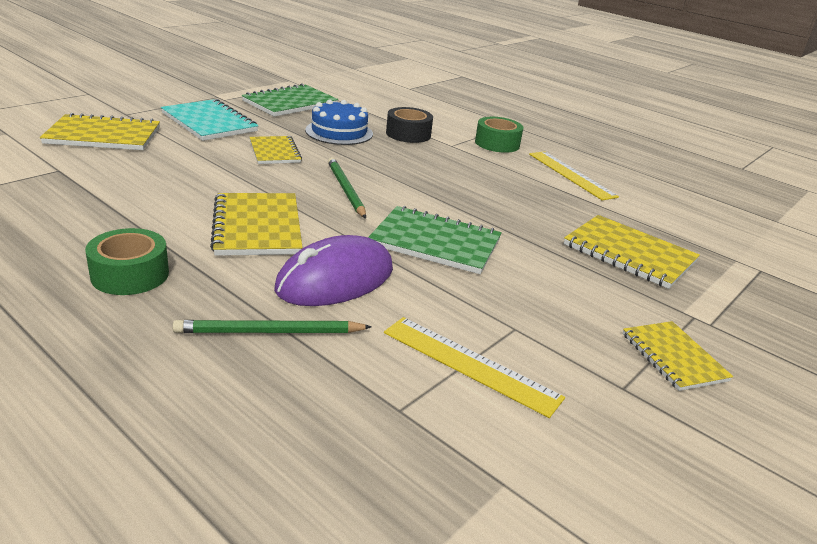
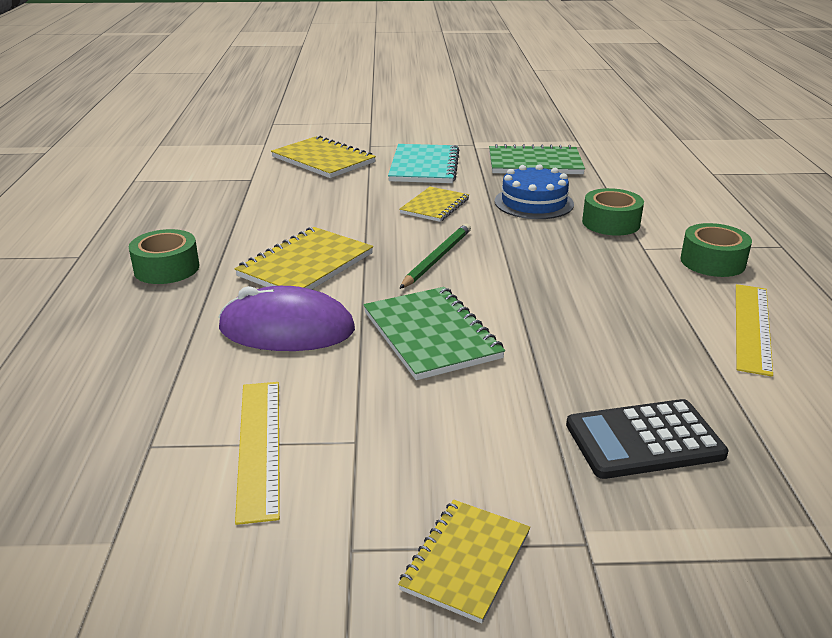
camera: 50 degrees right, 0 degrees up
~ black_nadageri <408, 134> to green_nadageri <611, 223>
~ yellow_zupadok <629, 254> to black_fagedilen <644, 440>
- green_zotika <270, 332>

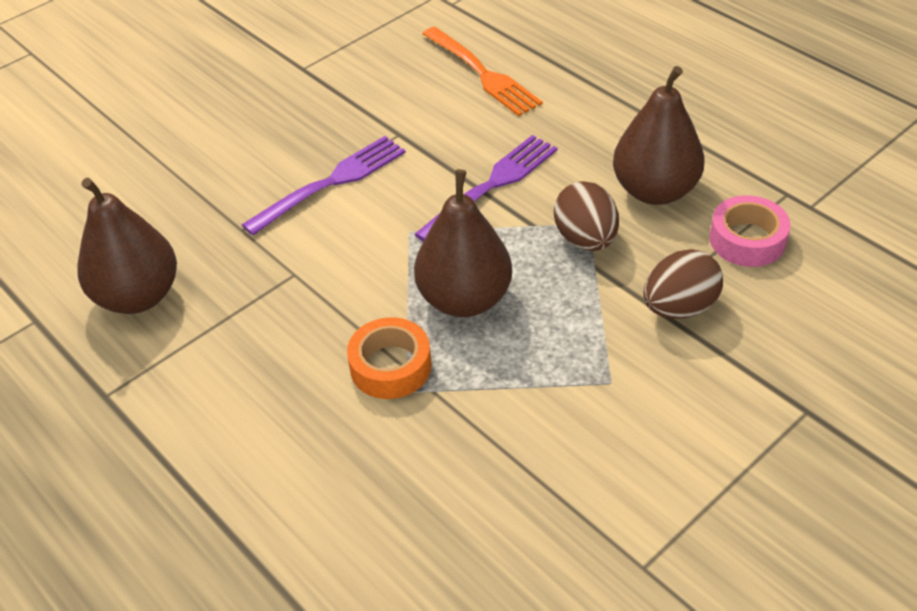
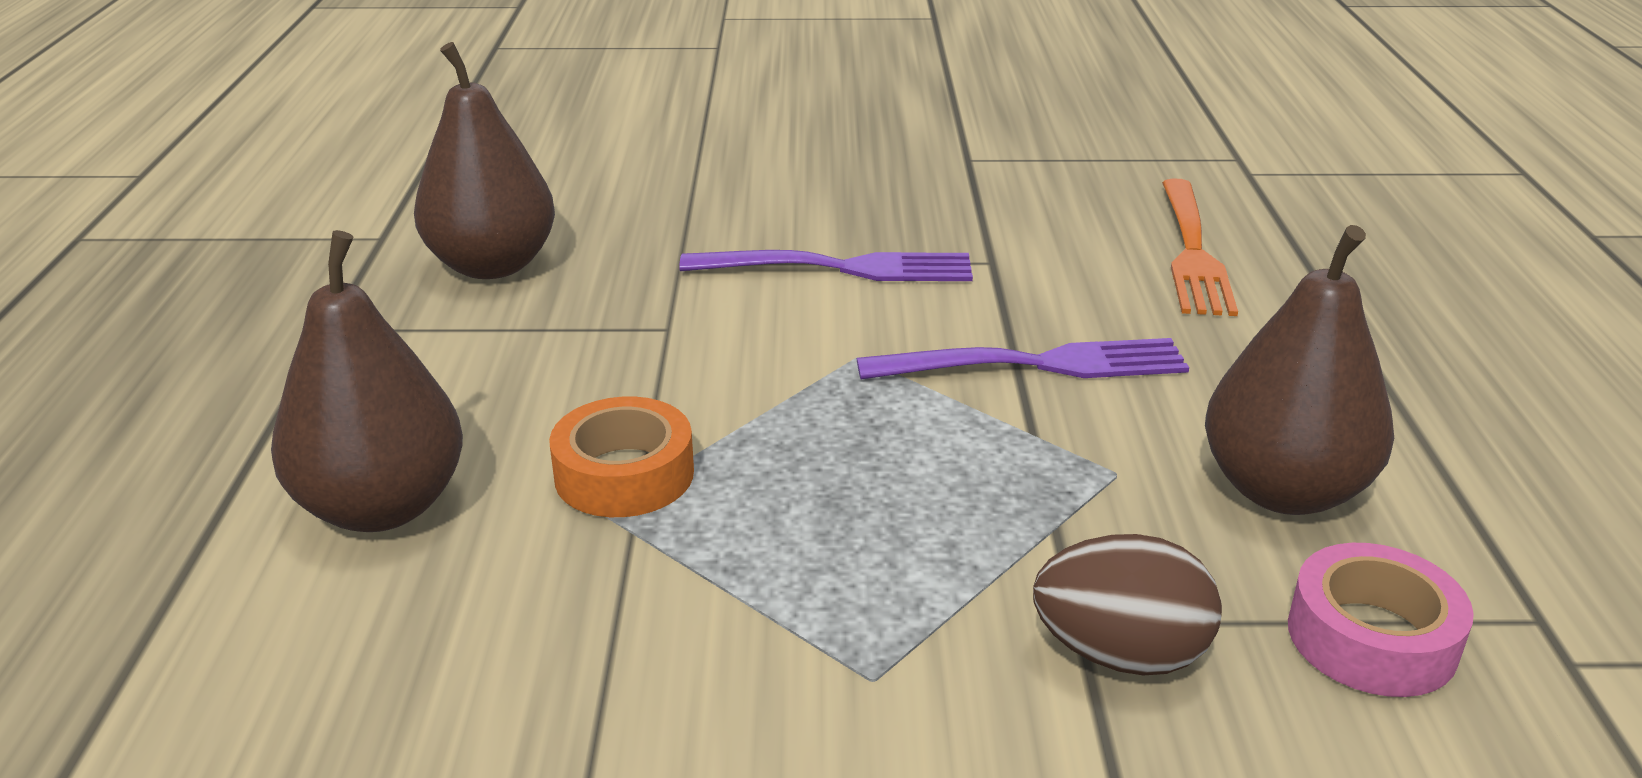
camera: 40 degrees right, 15 degrees down
~ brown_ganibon <464, 299> to <382, 507>
- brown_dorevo <585, 239>

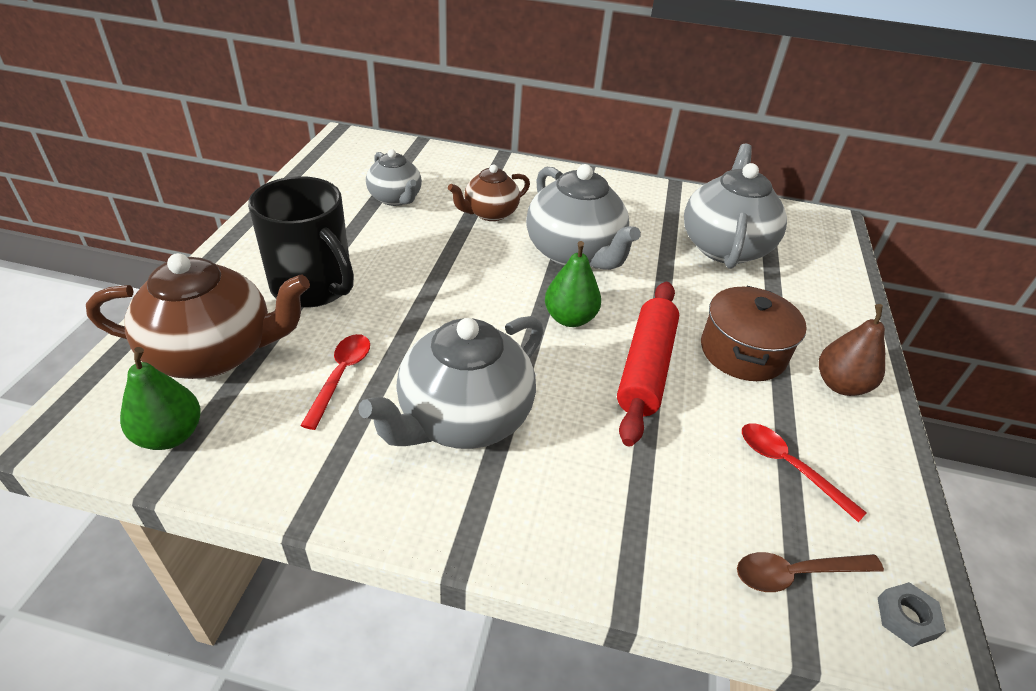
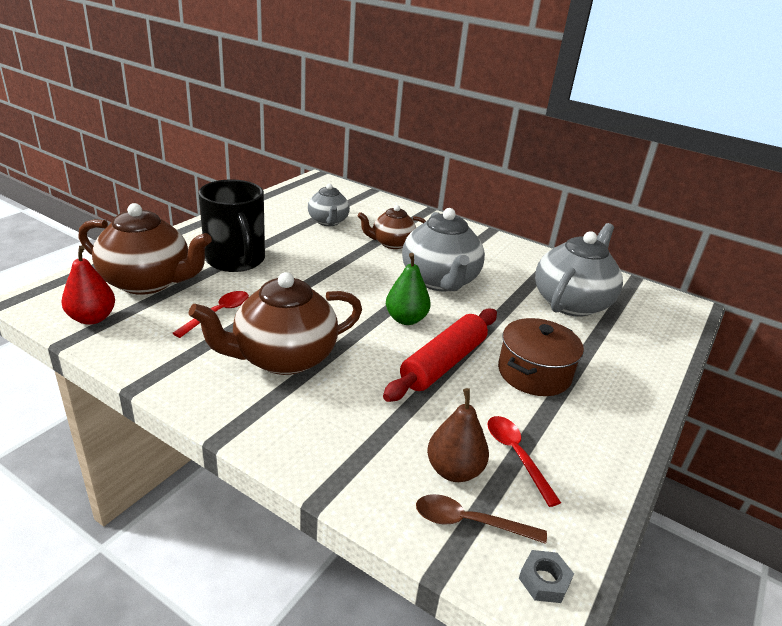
camera: 20 degrees right, 10 degrees down
~ brown_ganibon <840, 385> to <454, 470>
~ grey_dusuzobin <463, 418> to brown_dusuzobin <283, 358>
~ green_ganibon <170, 435> to red_ganibon <92, 318>

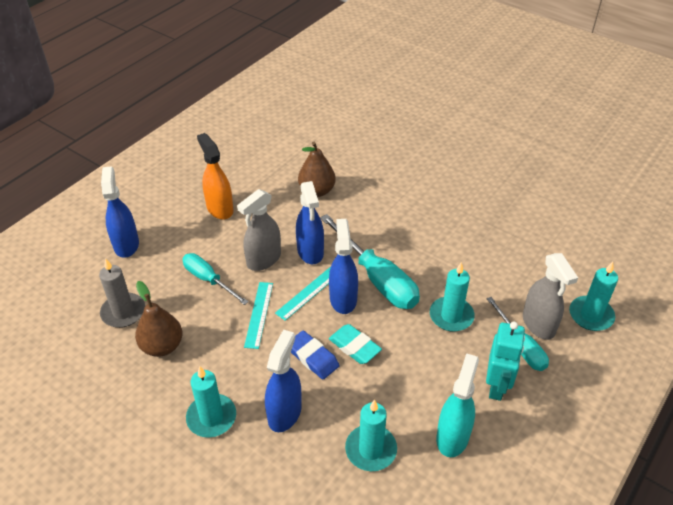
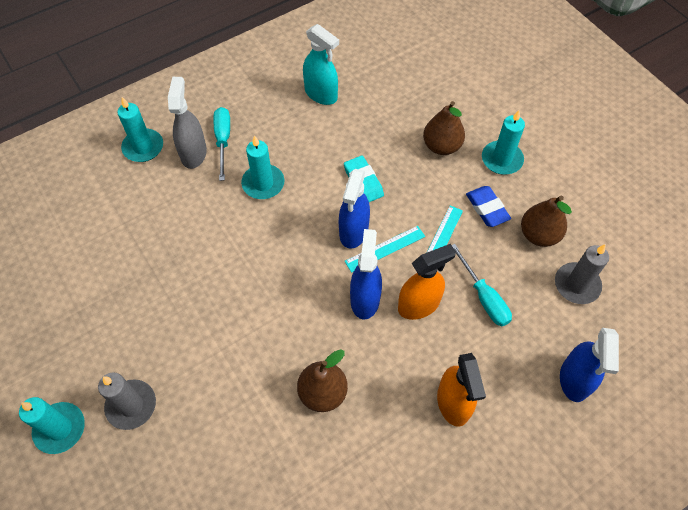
camera: 160 degrees left, 15 degrees up
~ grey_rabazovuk <263, 259> to orange_rabazovuk <419, 305>
- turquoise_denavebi <377, 278>
- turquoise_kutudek <497, 386>
~ blue_rabazovuk <284, 412> to brown_ganibon <441, 146>
~ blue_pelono <313, 357> to <487, 208>
~ turquoise_rabazovuk <452, 436> = <321, 94> 90 degrees counterclockwise
~ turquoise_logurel <371, 449> to <60, 429>
+ grey_logurel <131, 405>

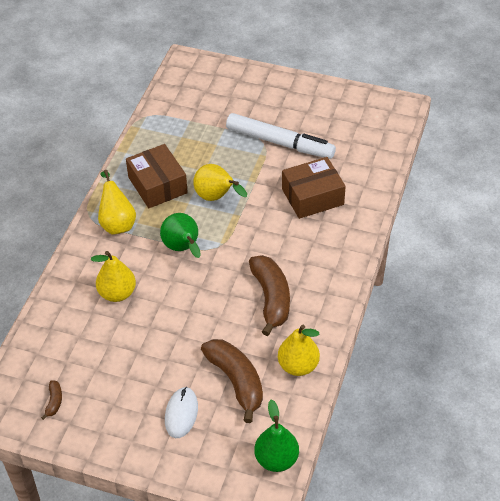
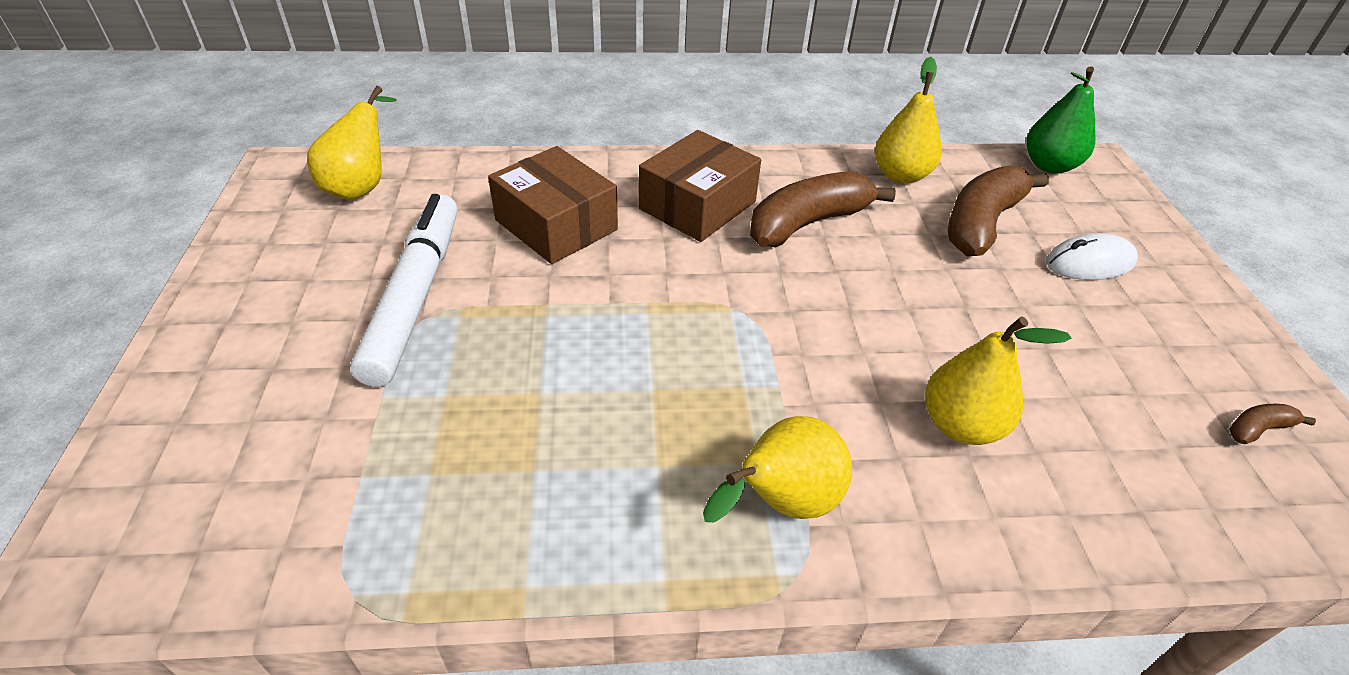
camera: 115 degrees left, 5 degrees down
~ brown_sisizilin <157, 185> to <697, 205>
~ yellow_ganibon <216, 197> to <362, 186>
- green_ganibon <183, 248>

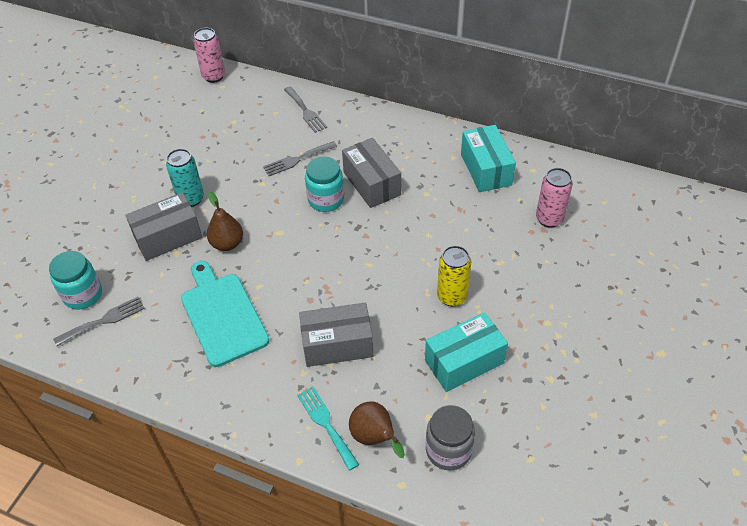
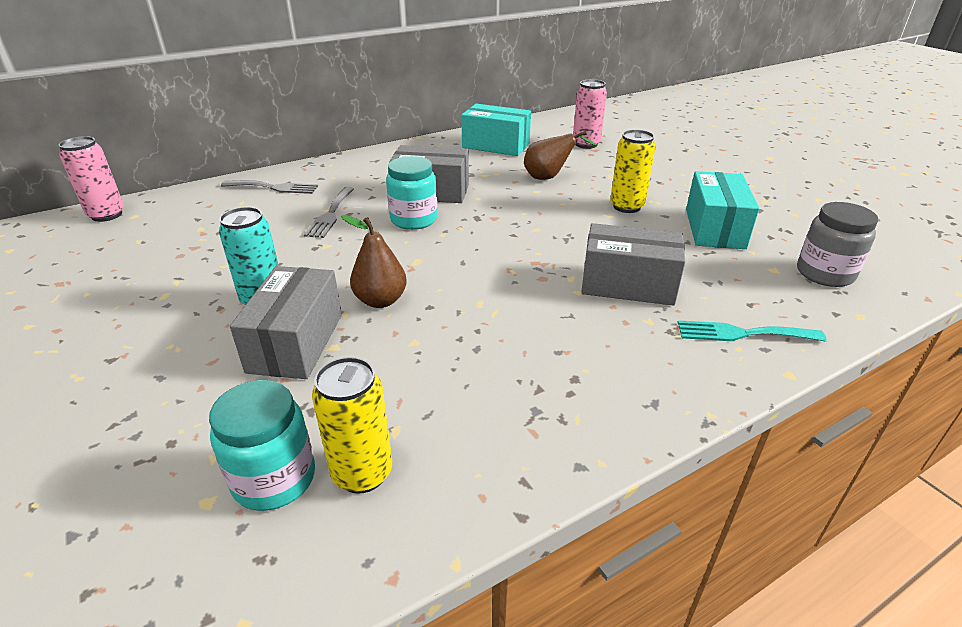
camera: 55 degrees left, 15 degrees down
- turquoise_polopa <222, 315>
~ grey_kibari <104, 320> to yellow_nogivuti <362, 473>
~ grey_sisizilin <337, 345> = <628, 284> 75 degrees clockwise
~ brown_ganibon <374, 438> to <549, 178>

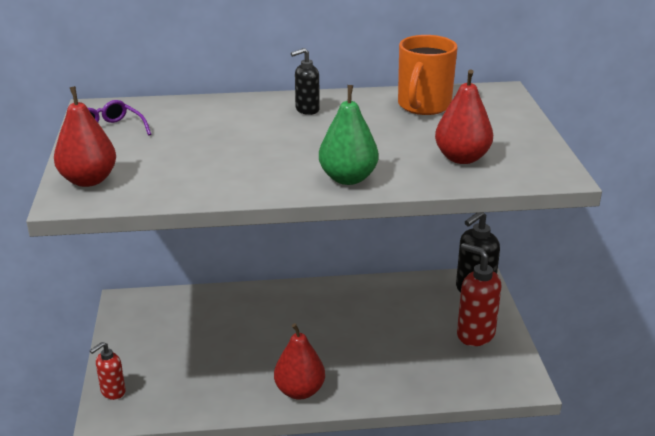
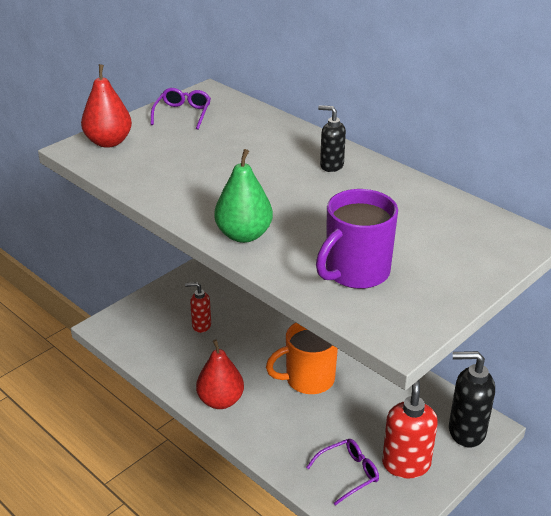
camera: 50 degrees right, 5 degrees up
~ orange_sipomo <423, 106> to <308, 379>
~ red_ganibon <462, 158> to purple_sipomo <355, 272>
~ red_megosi <112, 392> to <201, 325>
+ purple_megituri <349, 473>

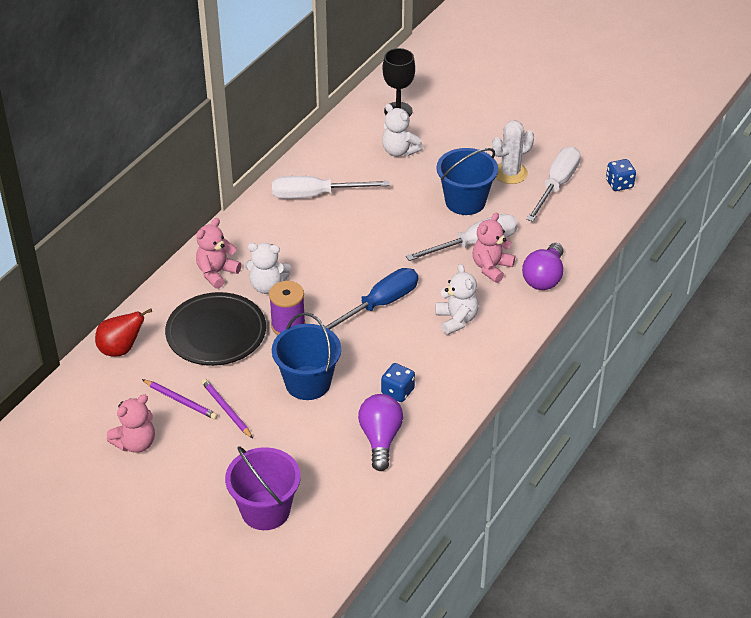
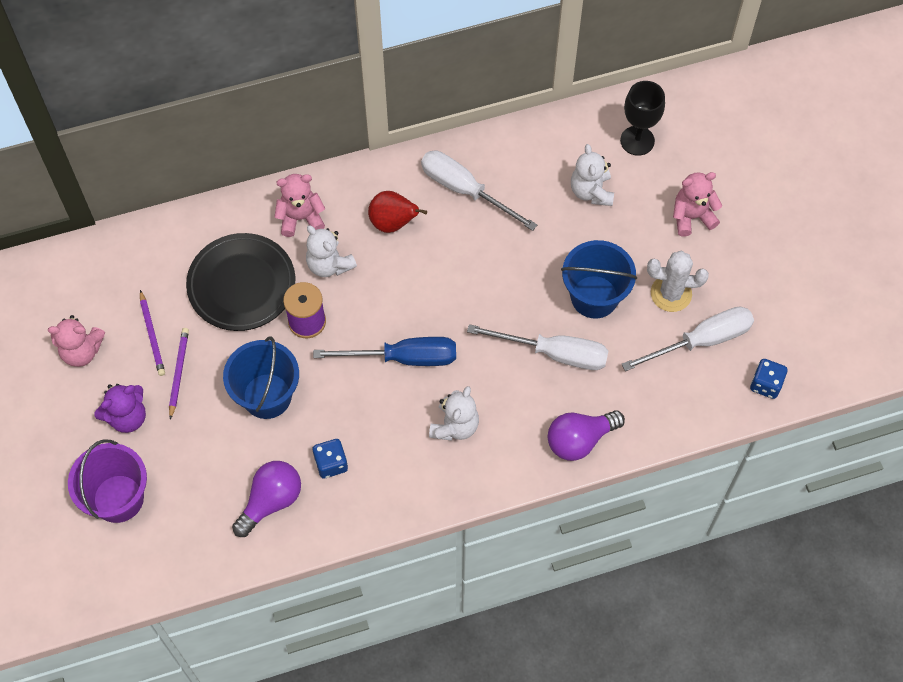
camera: 40 degrees right, 20 degrees up
~ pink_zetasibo <491, 267> to <692, 217>
~ red_ganibon <121, 349> to <393, 223>
+ purple_zetasibo <127, 417>

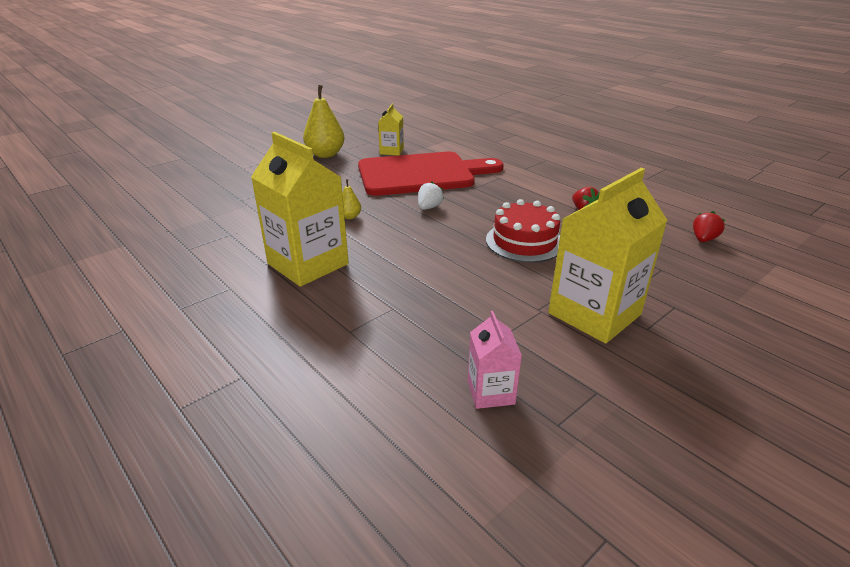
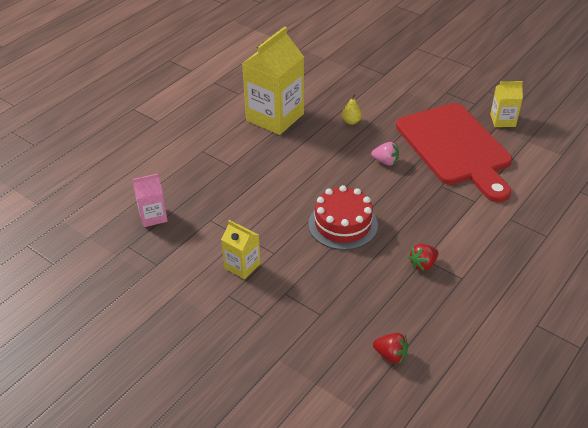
camera: 80 degrees right, 10 degrees up
- yellow_ganibon <325, 154>
~ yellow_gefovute <594, 314> = <242, 266> x0.51
~ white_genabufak <429, 207> to pink_genabufak <385, 162>

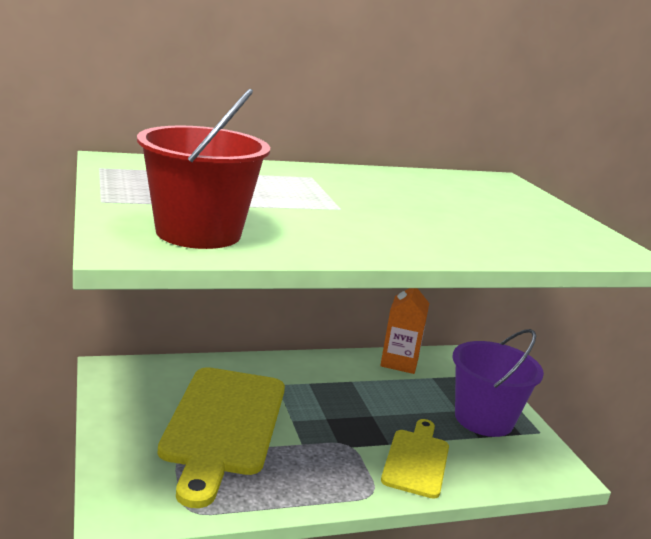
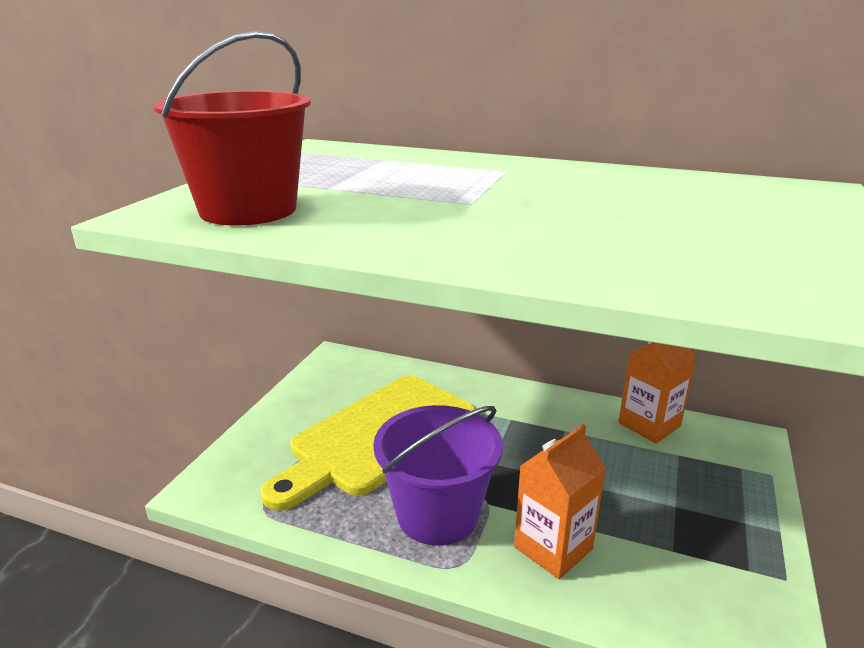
camera: 40 degrees right, 5 degrees up
~ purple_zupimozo <483, 419> to <437, 514>
~ yellow_polopa <416, 460> to orange_gefovute <553, 548>

